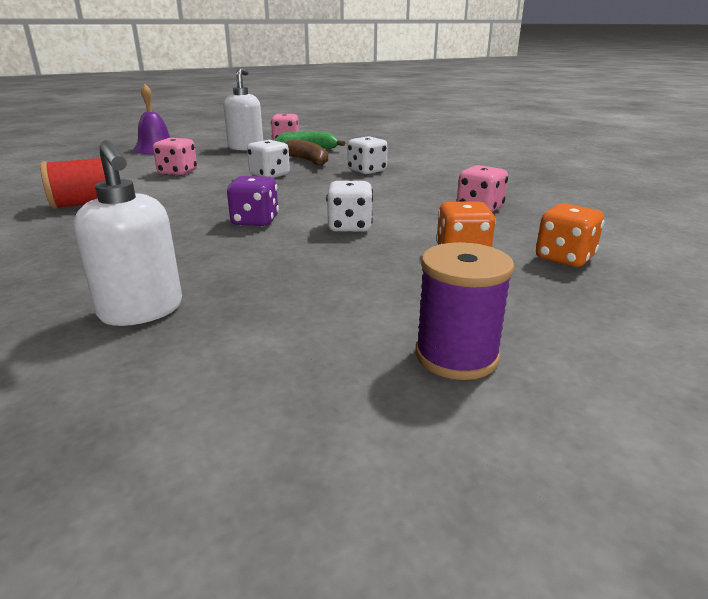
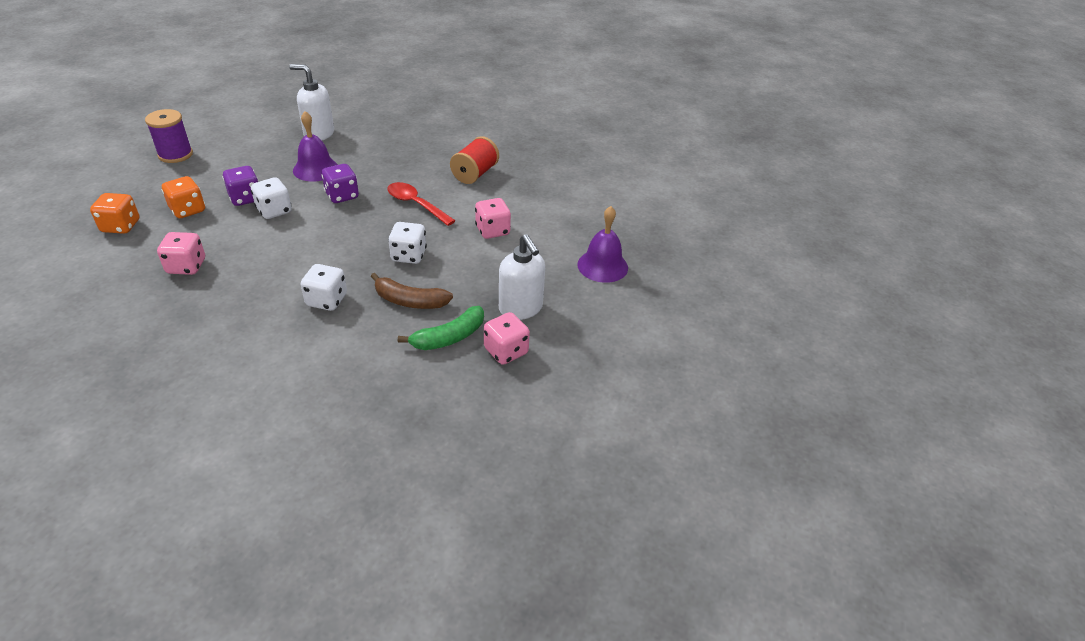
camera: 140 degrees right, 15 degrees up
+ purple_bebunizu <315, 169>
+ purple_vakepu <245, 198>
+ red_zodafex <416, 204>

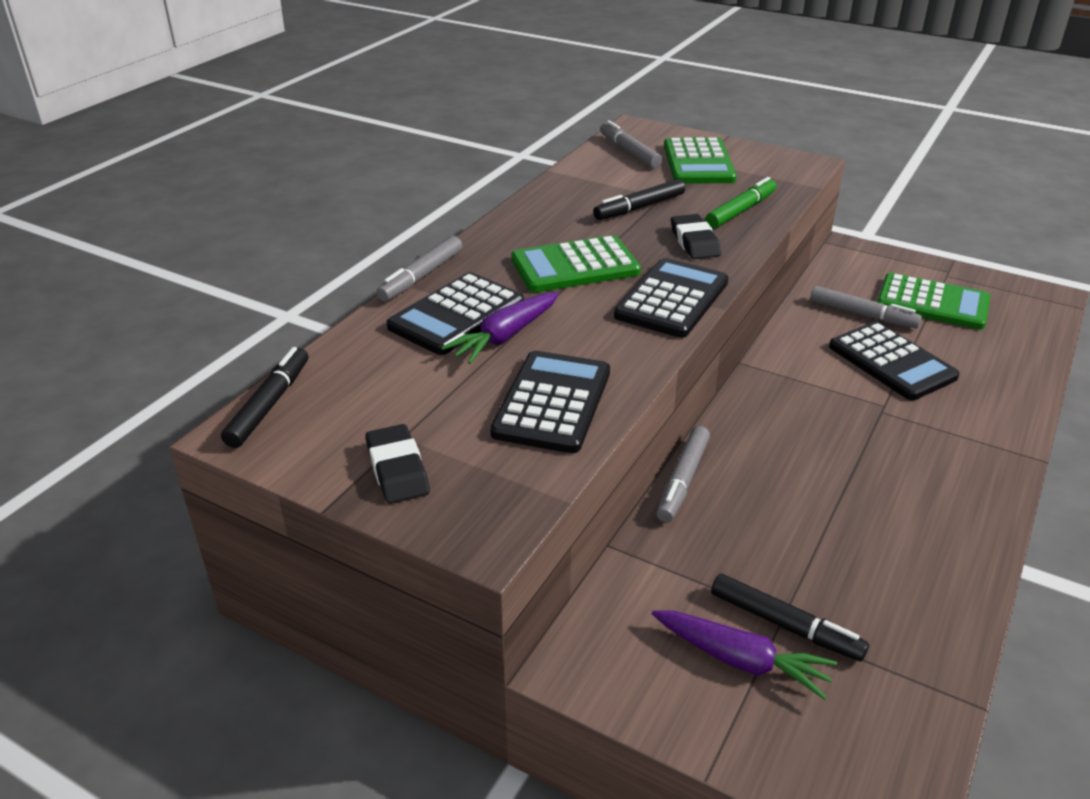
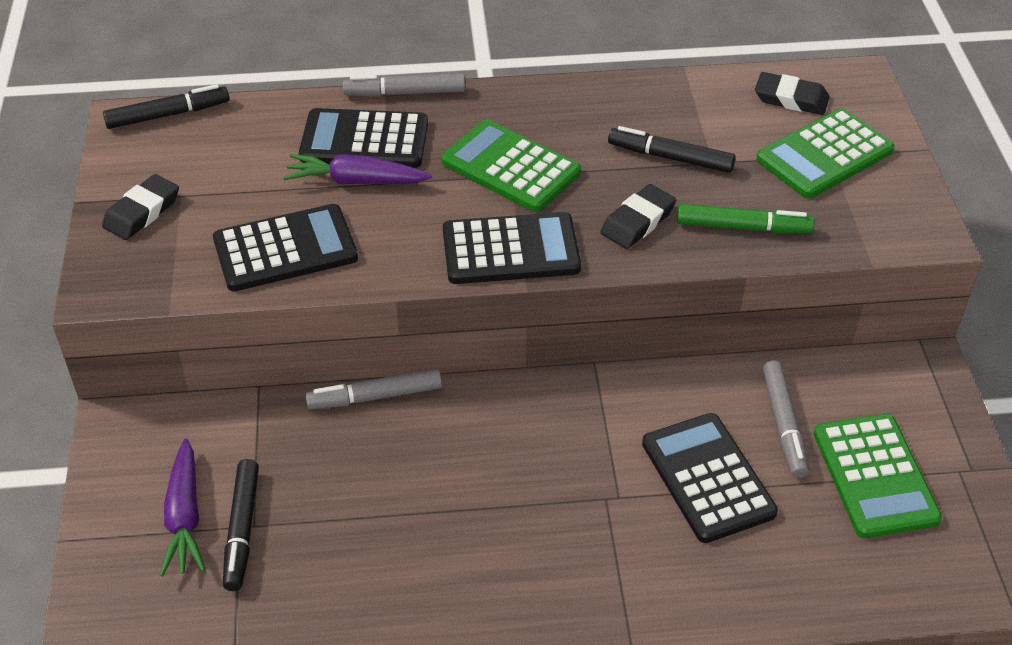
camera: 55 degrees right, 10 degrees up
~ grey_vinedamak <629, 152> to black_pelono <791, 99>
~ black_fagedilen <891, 362> = <708, 478> 135 degrees clockwise

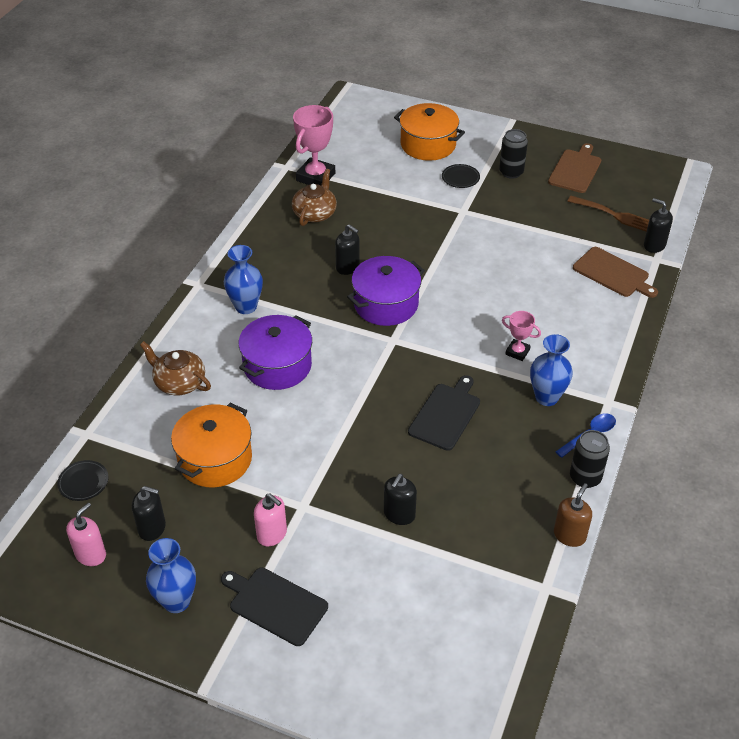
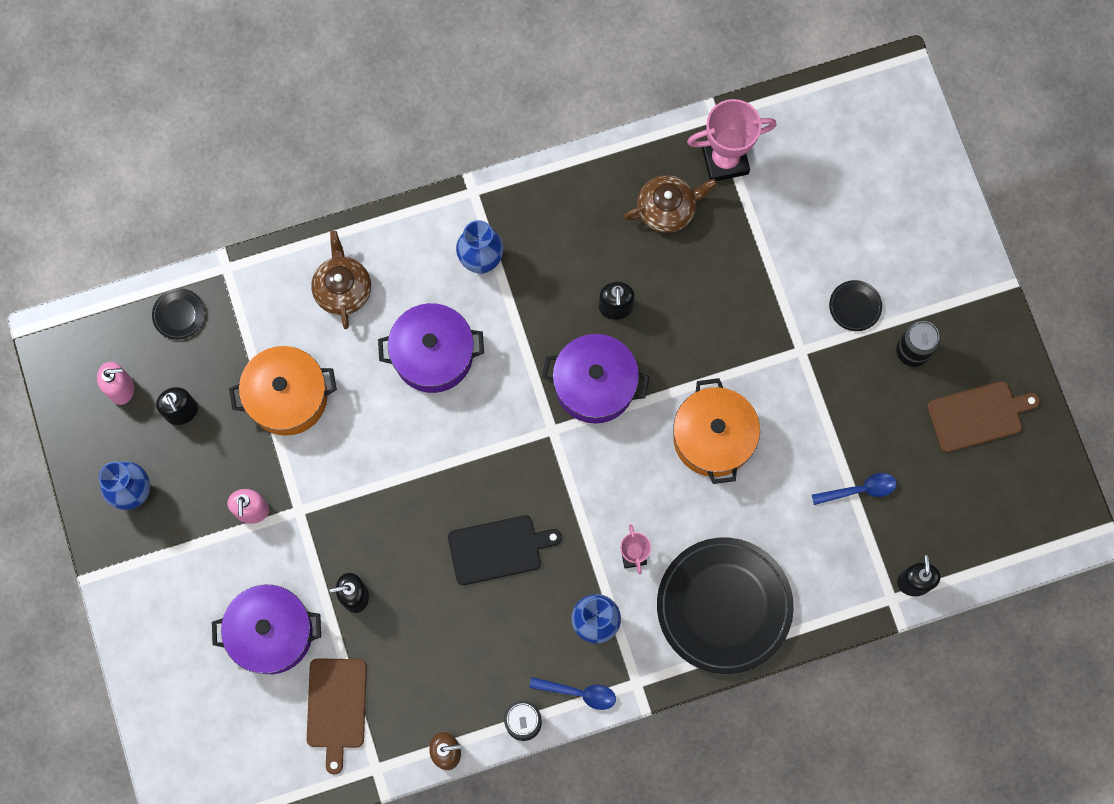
camera: 50 degrees right, 30 degrees up
~ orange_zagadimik <428, 145> to <713, 438>
- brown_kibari <616, 215>
~ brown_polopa <613, 273> to <336, 707>
- black_polopa <275, 604>
+ blue_zodafex <859, 490>
+ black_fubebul <724, 606>
+ purple_zagadimik <271, 633>

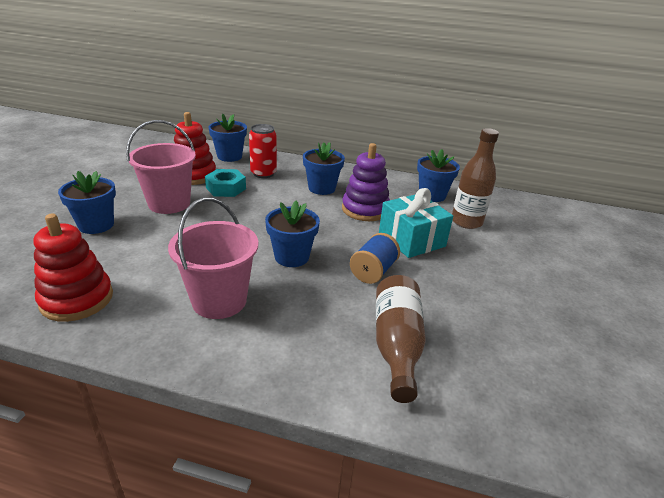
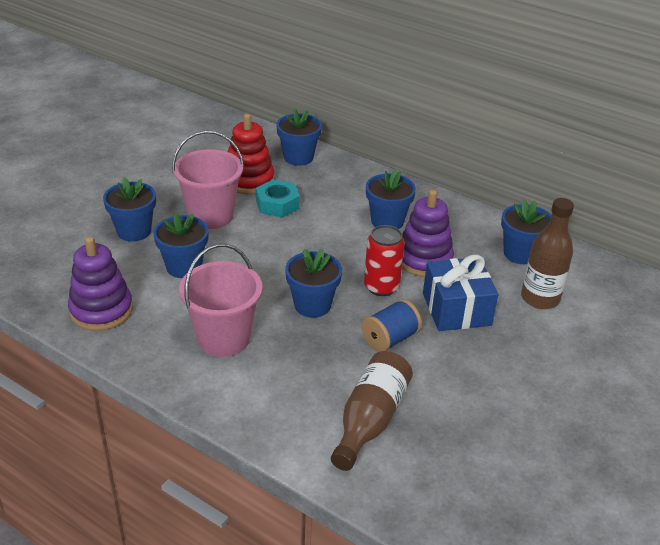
camera: 20 degrees right, 5 degrees up
~ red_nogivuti <263, 173> to <381, 287>
~ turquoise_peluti <411, 239> to blue_peluti <456, 309>
~ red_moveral <77, 299> to purple_moveral <101, 310>
+ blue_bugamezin <184, 267>

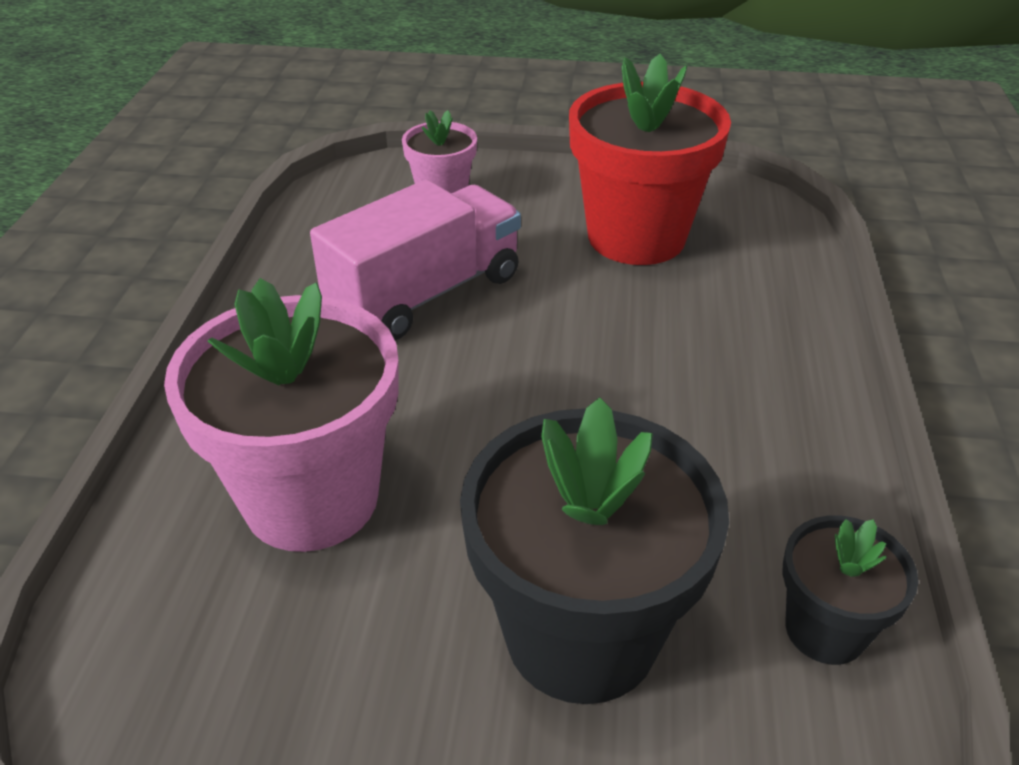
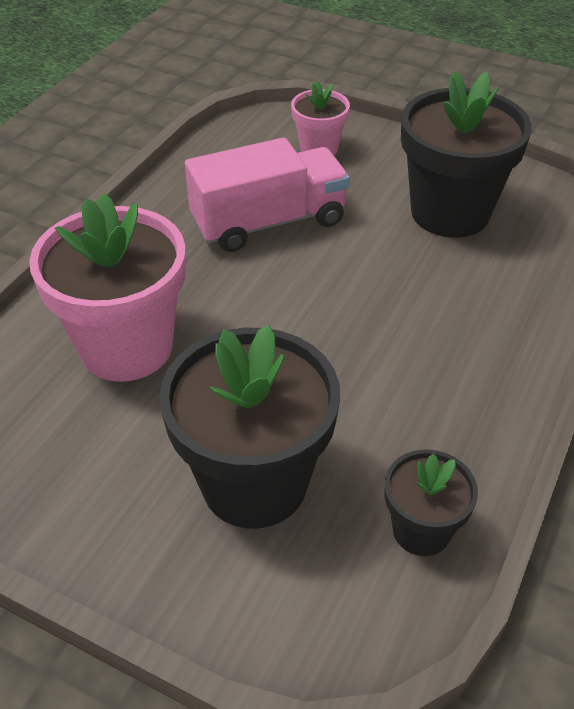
camera: 20 degrees right, 5 degrees up
~ red_bugamezin <636, 237> to black_bugamezin <450, 212>

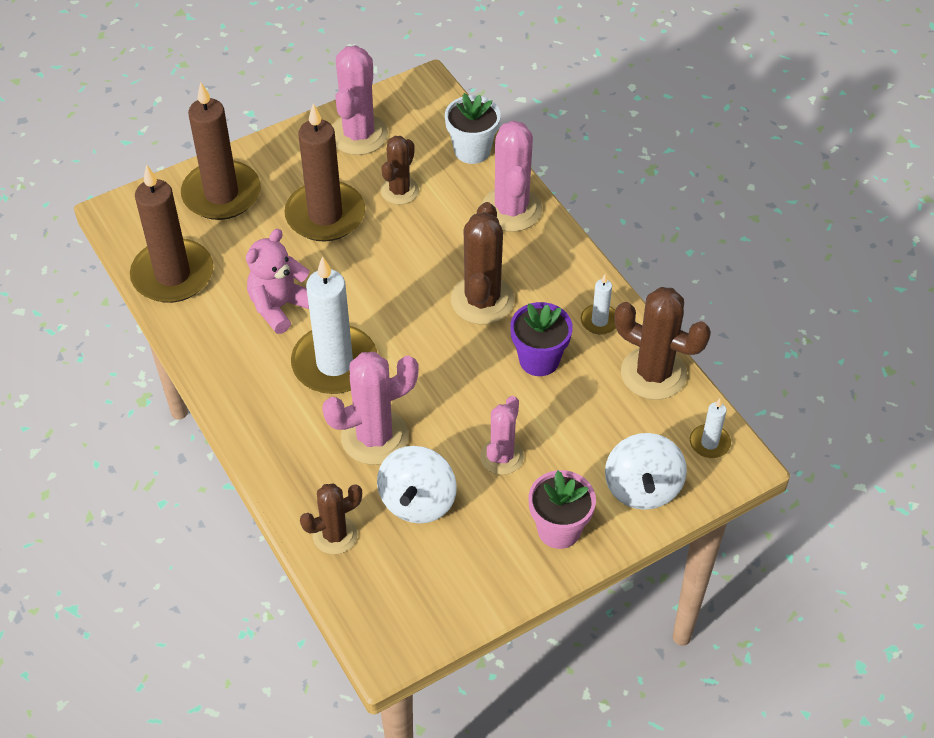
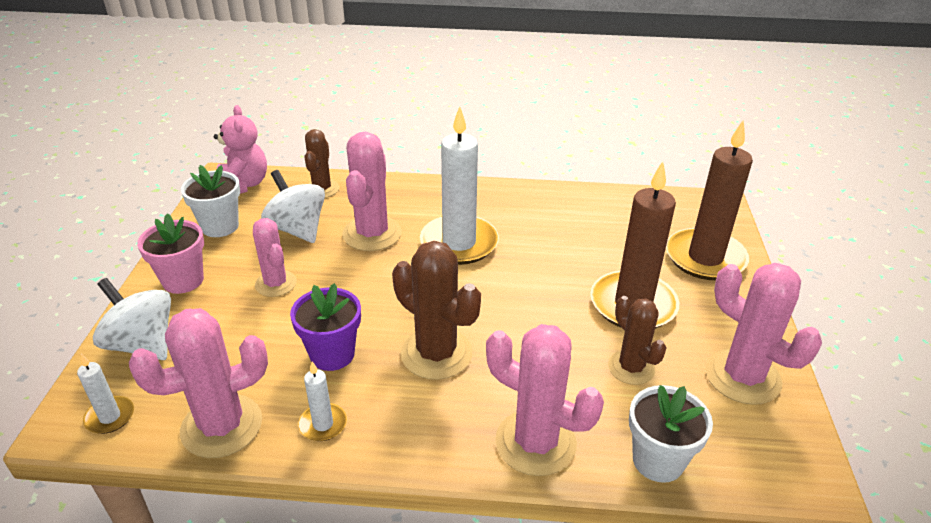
camera: 125 degrees right, 15 degrees down
- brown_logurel <173, 275>
~ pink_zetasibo <279, 306> to <243, 185>
~ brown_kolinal <653, 373> to pink_kolinal <222, 426>
+ white_bugamezin <220, 226>

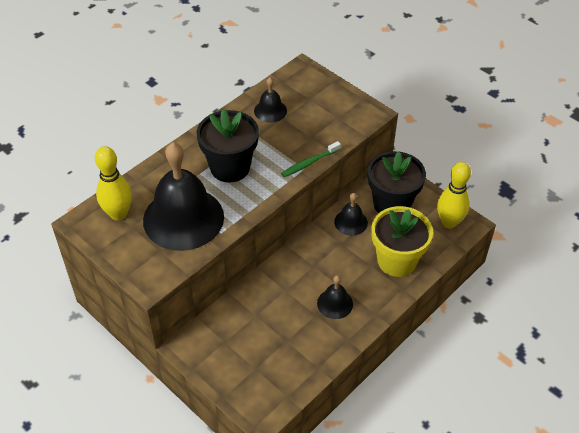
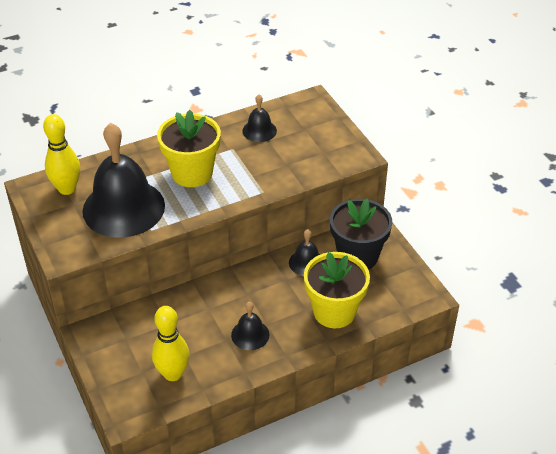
camera: 20 degrees right, 5 degrees down
~ black_bugamezin <230, 167> to yellow_bugamezin <192, 173>
- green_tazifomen <309, 163>
~ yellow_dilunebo <449, 222> to <173, 374>

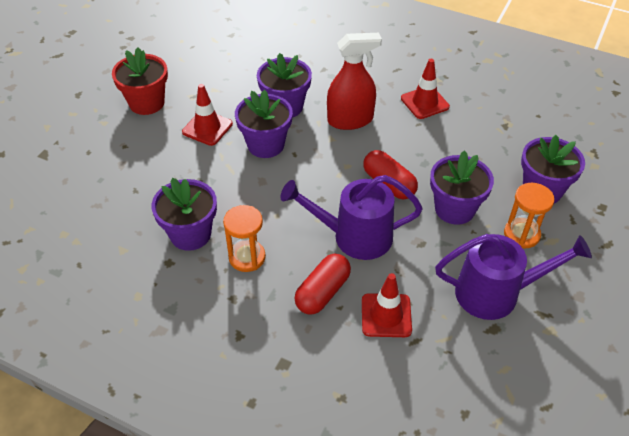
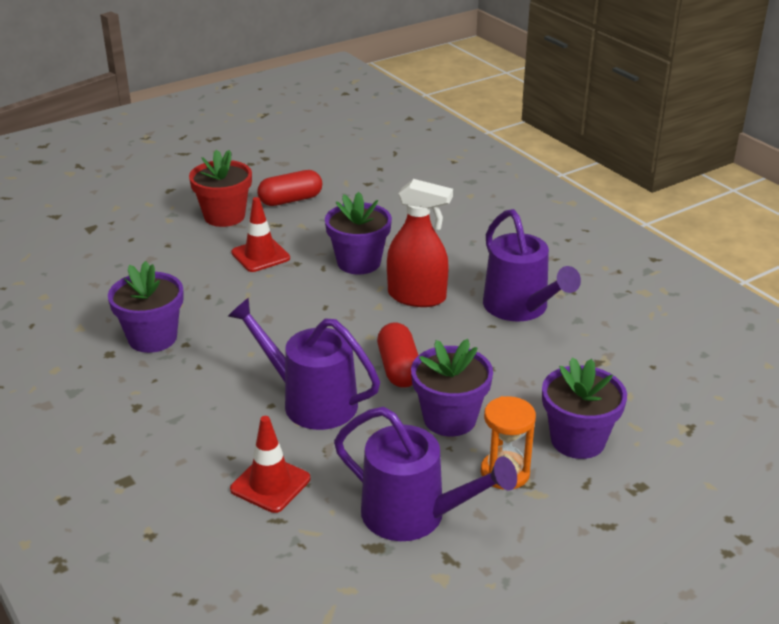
camera: 30 degrees right, 15 degrees down
~ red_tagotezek <424, 102> to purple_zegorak <520, 308>
- purple_bugamezin <266, 145>
- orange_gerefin <247, 257>
~ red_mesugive <322, 292> to <290, 200>

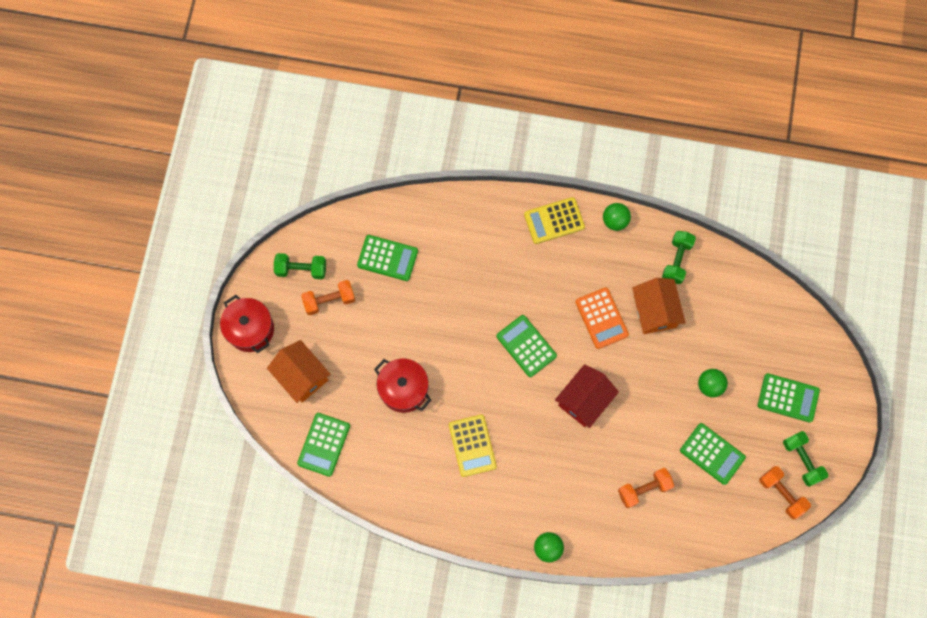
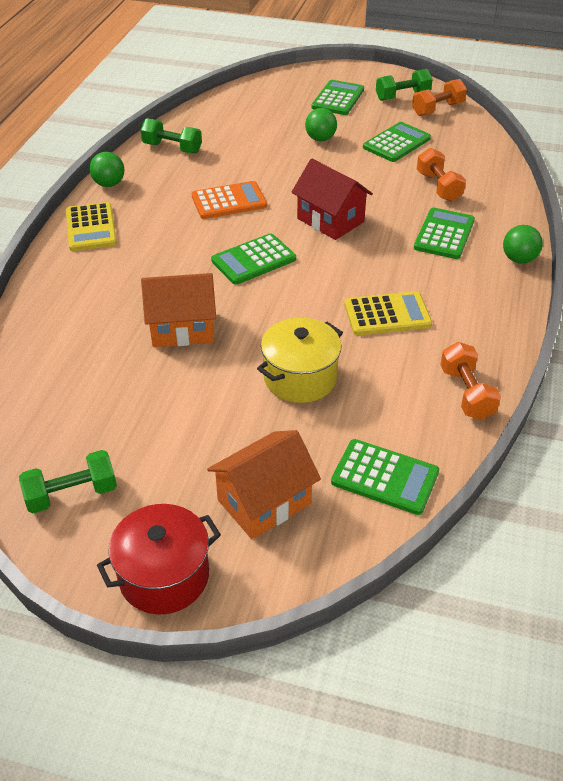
camera: 85 degrees left, 30 degrees down
~ green_fagedilen <387, 258> to <444, 234>
~ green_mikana <301, 269> = <72, 494> 60 degrees clockwise
~ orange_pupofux <654, 311> to <182, 328>
~ orange_mikana <329, 300> to <466, 393>
~ red_zagadimik <404, 389> to yellow_zagadimik <300, 378>

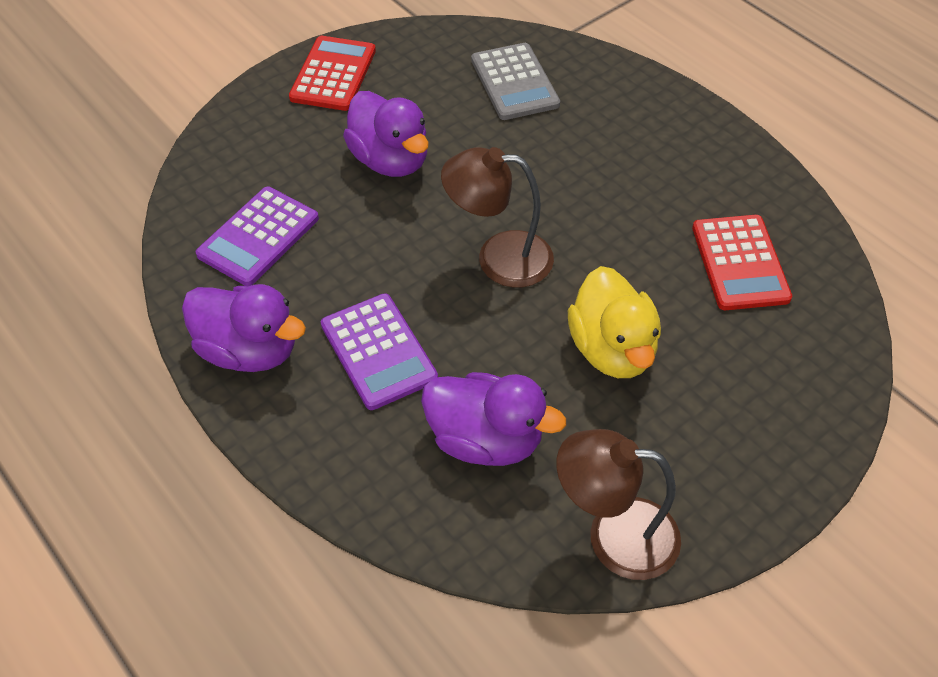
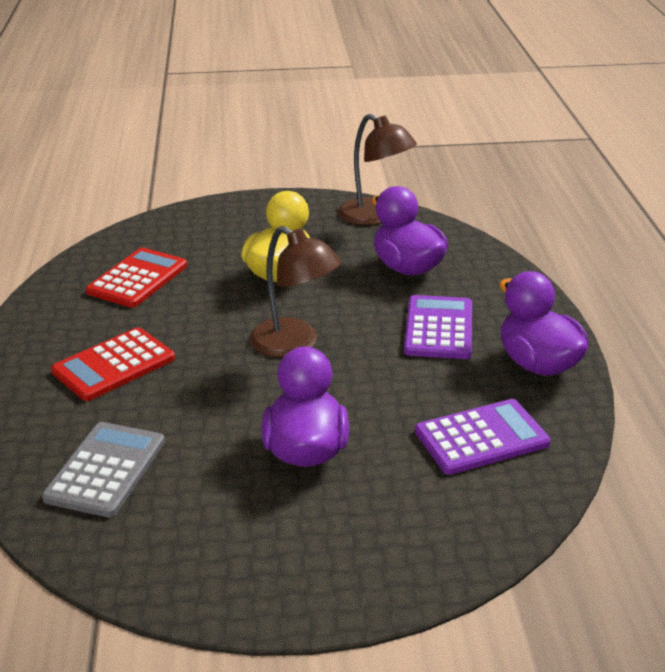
camera: 145 degrees left, 20 degrees down
~ red_fagedilen <333, 74> to <114, 365>

